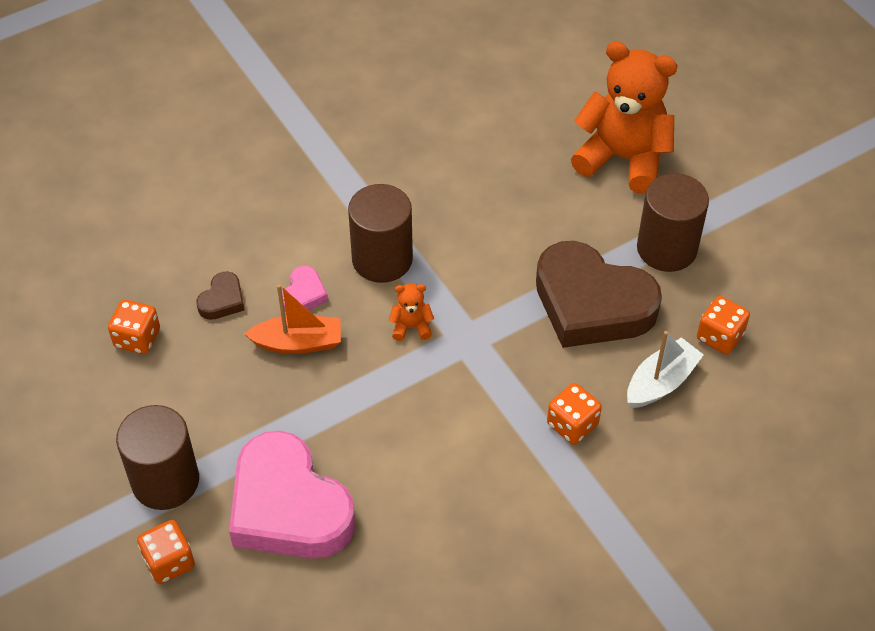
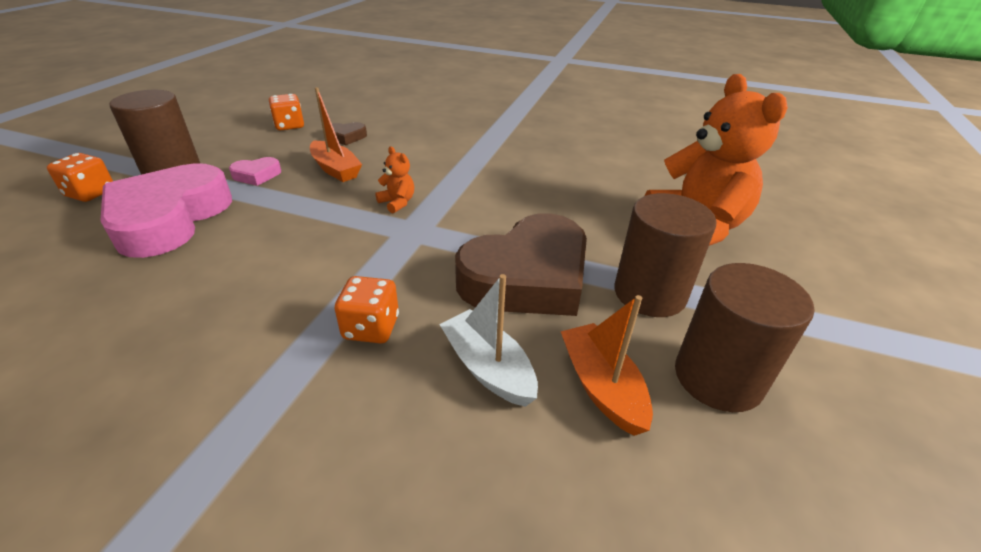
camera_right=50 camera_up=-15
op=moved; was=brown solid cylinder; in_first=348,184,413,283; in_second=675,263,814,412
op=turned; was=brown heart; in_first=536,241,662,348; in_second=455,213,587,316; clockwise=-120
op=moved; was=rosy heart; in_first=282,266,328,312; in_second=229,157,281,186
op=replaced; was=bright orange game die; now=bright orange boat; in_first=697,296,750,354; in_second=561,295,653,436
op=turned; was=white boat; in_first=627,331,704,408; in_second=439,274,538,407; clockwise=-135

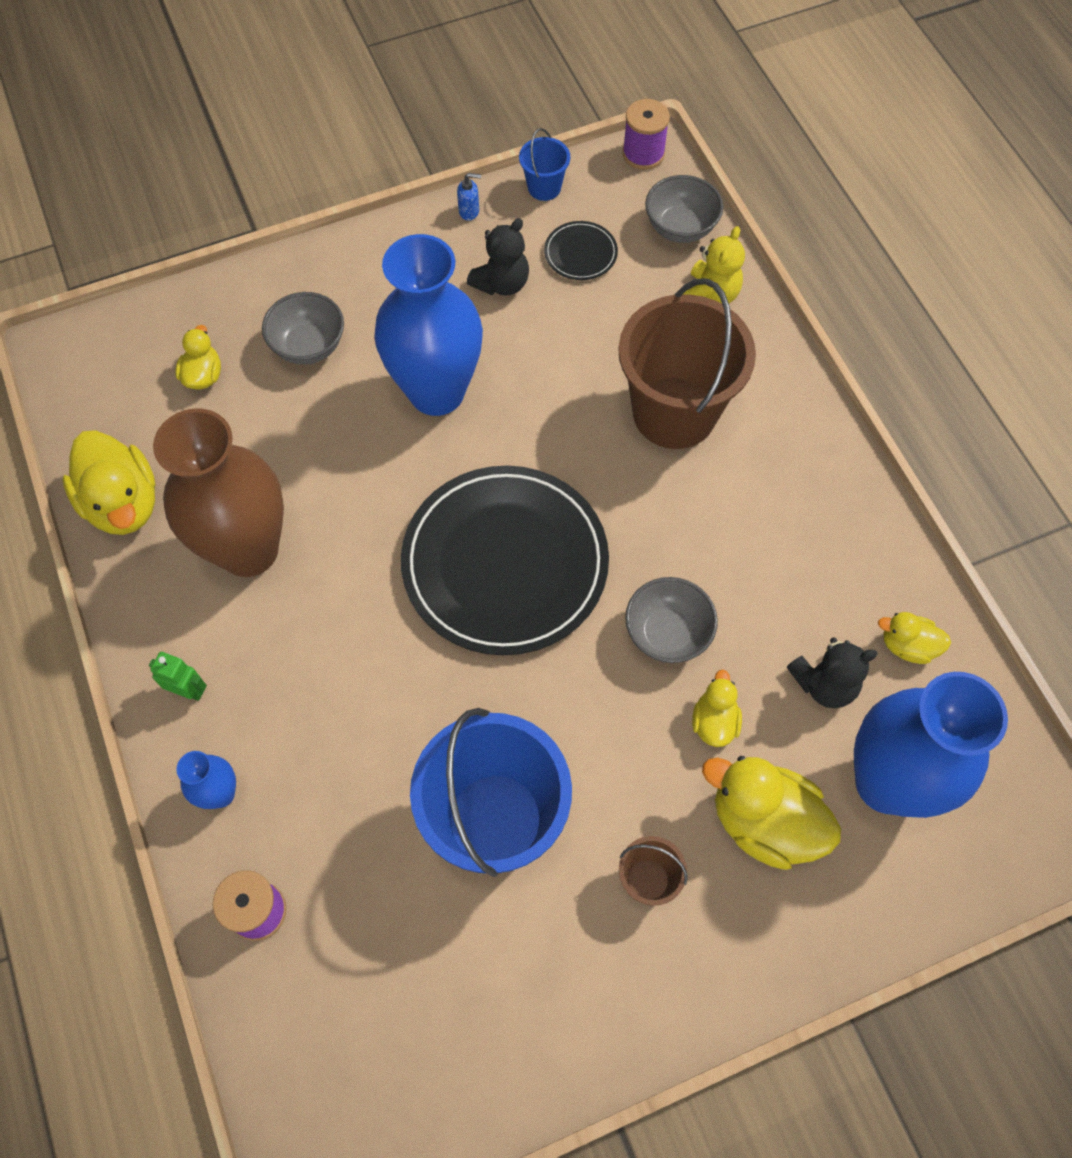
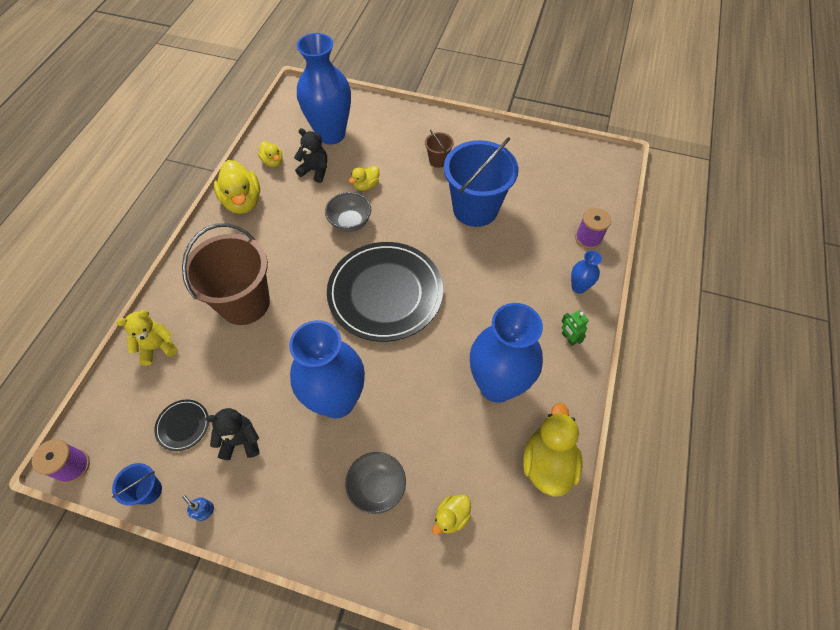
camera_right=-140 camera_up=-5
op=removed; was=ash-grey deep dish; in_first=645,175,723,243
op=recoloured; was=brown flower vase; now=cobalt flower vase; in_first=153,409,284,577; in_second=470,303,543,403
op=moved; was=yellow toy duck; in_first=702,756,841,870; in_second=214,160,260,214

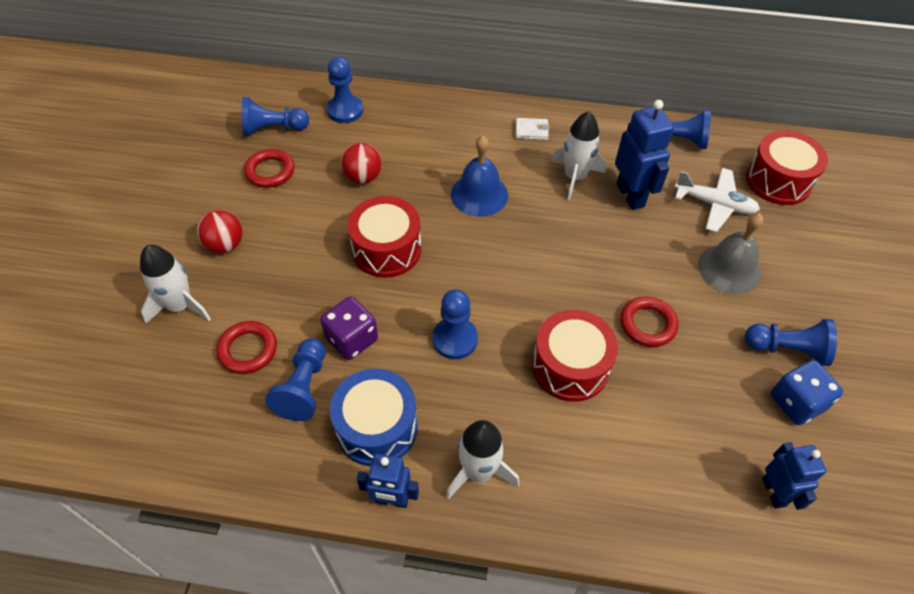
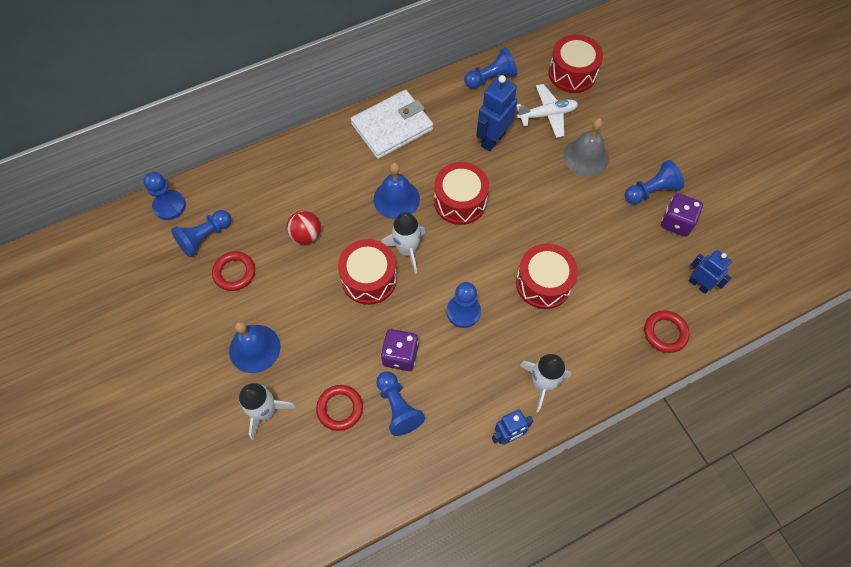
camera_right=-35 camera_up=10
op=moved; was=cobalt game pawn; in_first=327,57,363,123; in_second=143,172,186,220
op=turned; was=cobalt toy robot; in_first=615,100,674,210; in_second=476,75,517,152; clockwise=-90
op=moved; was=white toy rocket; in_first=551,111,606,200; in_second=381,212,425,274
op=resized; was=white wallet; in_first=516,118,549,140; in_second=351,90,433,159; ratio=2.5
op=replaced; was=red play ball; now=cobalt bell; in_first=197,210,242,254; in_second=229,321,281,373
op=moved; was=red ring; in_first=620,296,679,347; in_second=644,310,690,353
op=recoloured; was=cobalt game die; now=royal purple game die; in_first=770,360,843,425; in_second=661,193,703,237
op=removed; was=cobalt drum; in_first=330,369,418,466
op=added; now=red drum; in_second=434,162,489,225

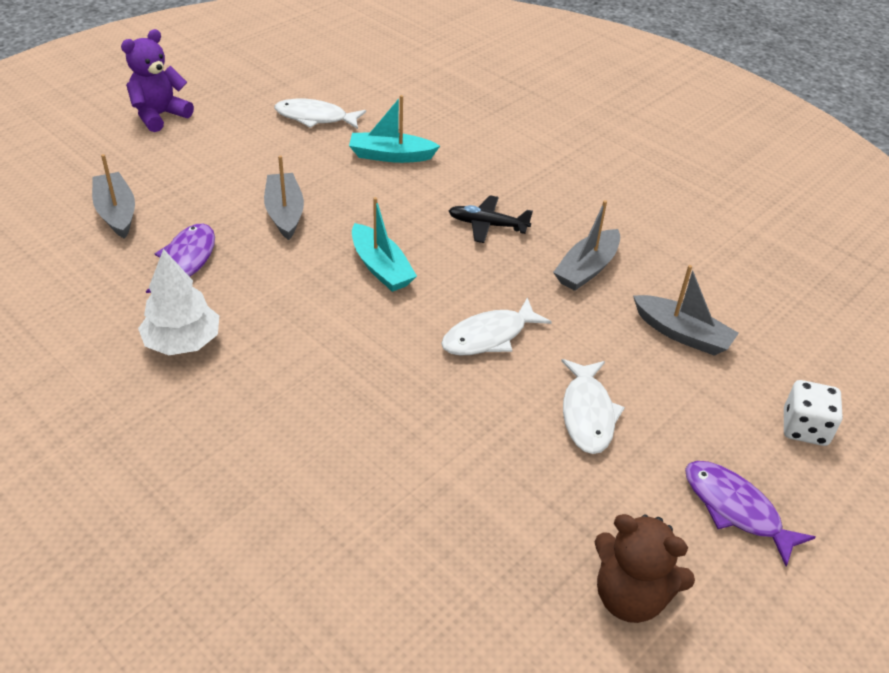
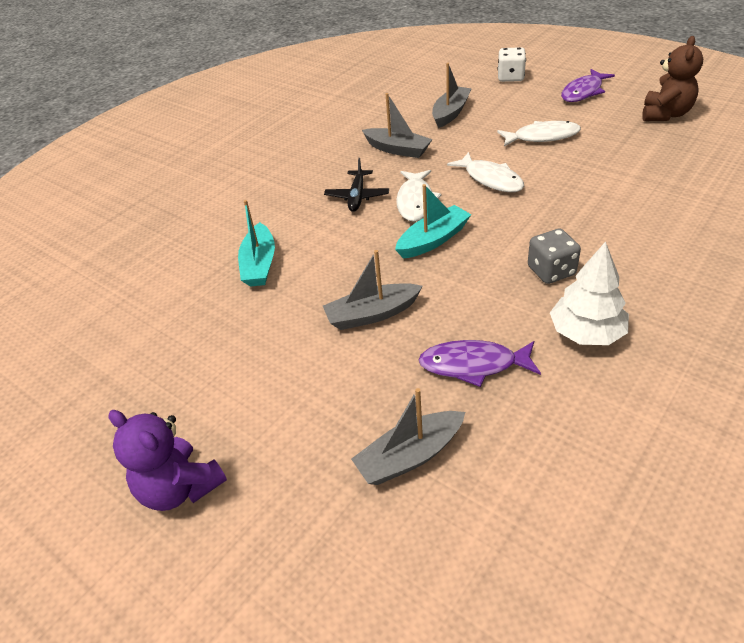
camera_right=-90 camera_up=0
op=moved; was=white fish figure; in_first=275,98,366,129; in_second=396,170,441,222
op=added; now=ash-grey game die; in_second=528,229,581,284

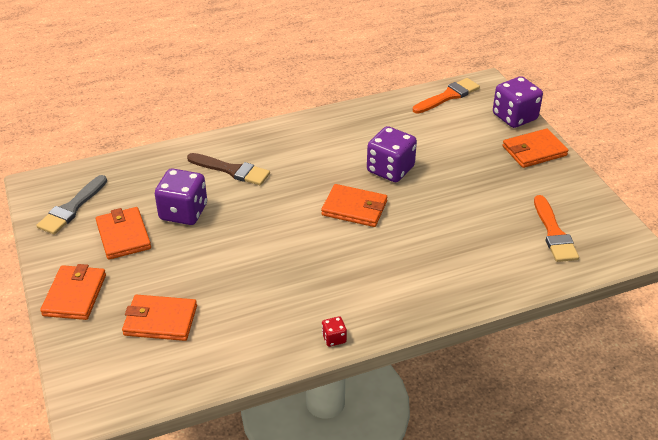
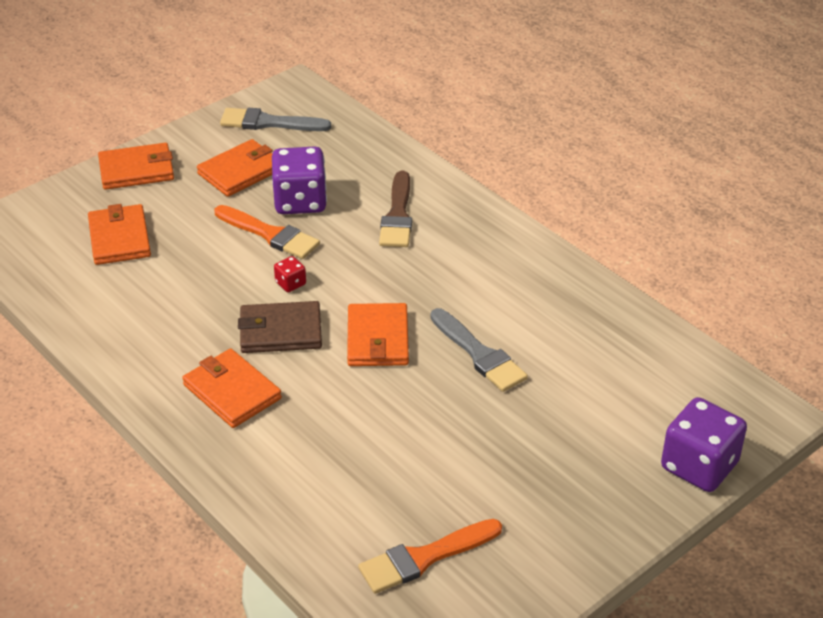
camera_right=70 camera_up=0
op=moved; was=bright orange brush; in_first=413,78,480,114; in_second=215,205,320,259
op=replaced; was=royal purple game die; now=ash-grey brush; in_first=367,126,417,182; in_second=430,308,528,392
op=moved; was=bright orange wallet; in_first=503,128,569,168; in_second=182,349,282,428
op=moved; was=red game die; in_first=322,316,347,347; in_second=274,256,306,292
op=added; now=brown wallet; in_second=238,301,322,353

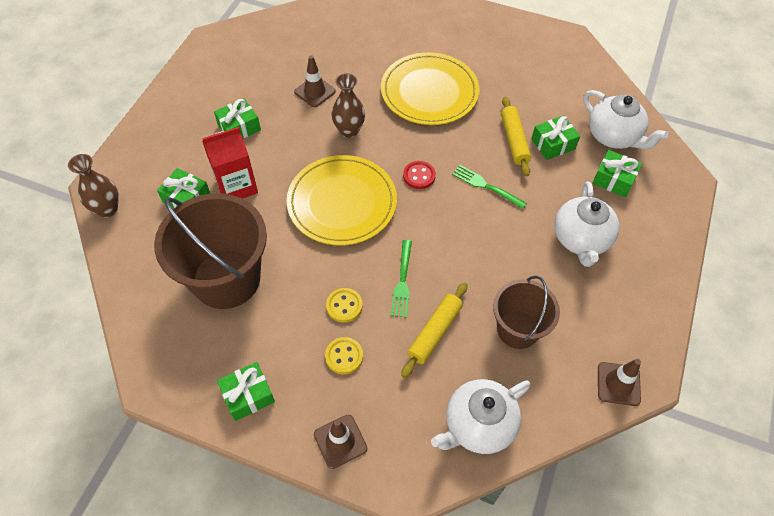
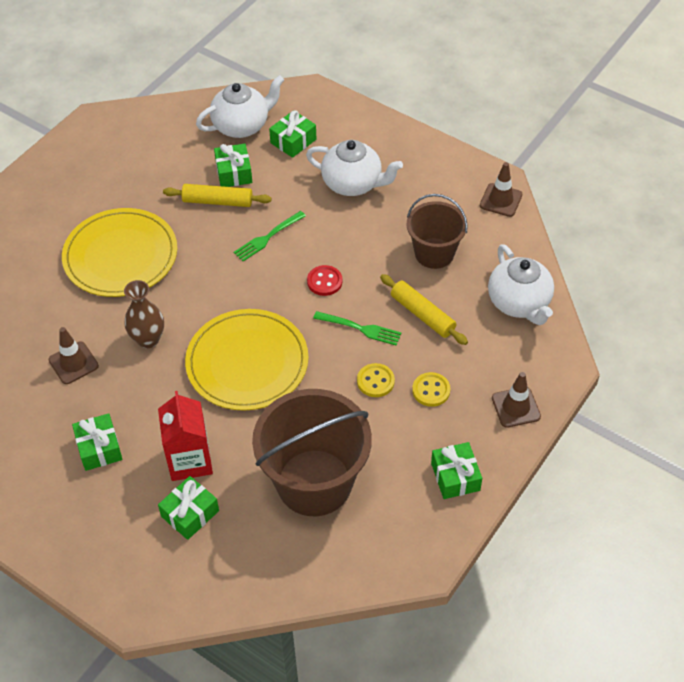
camera_right=-75 camera_up=-5
op=removed; was=brown flower vase; in_first=68,154,119,218
op=moved; was=red sewing button; in_first=403,161,436,189; in_second=307,265,342,296

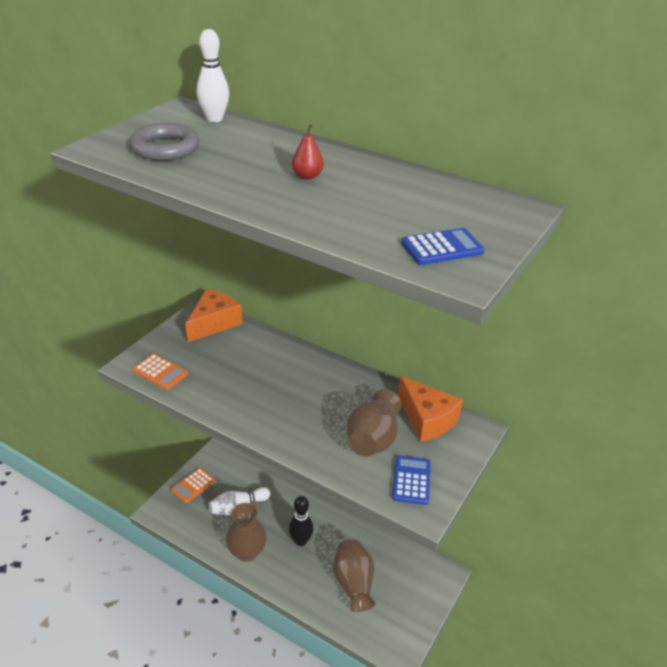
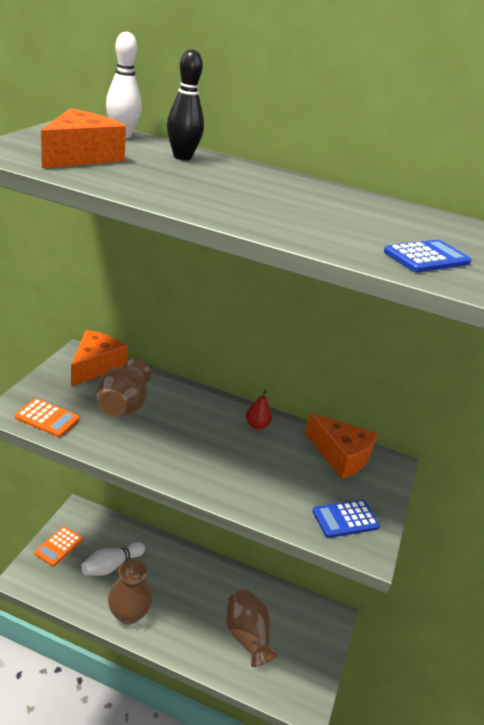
camera_right=-15 camera_up=-5
op=replaced; was=ash-grey ring; now=bright orange piece of cheese; in_first=129,123,200,161; in_second=41,108,126,168
op=moved; was=red pear fruit; in_first=292,124,324,180; in_second=246,389,272,429
op=moved; was=brown flower vase; in_first=346,389,401,457; in_second=96,359,151,417
op=turned; was=cobalt calculator; in_first=392,455,431,505; in_second=312,500,380,538; clockwise=-105
op=moved; was=jet-black bowling pin; in_first=289,496,313,546; in_second=167,49,204,160

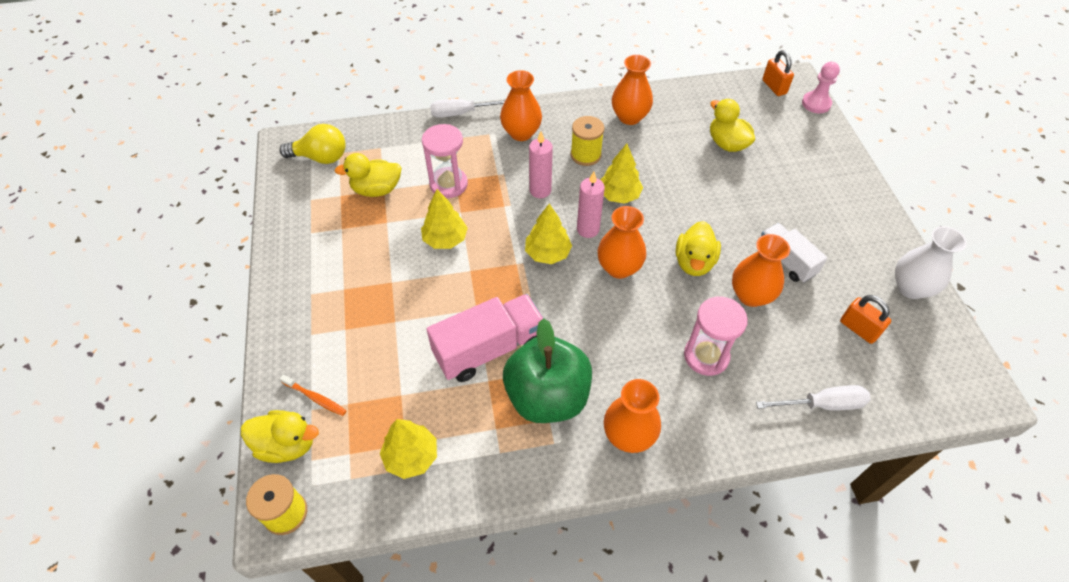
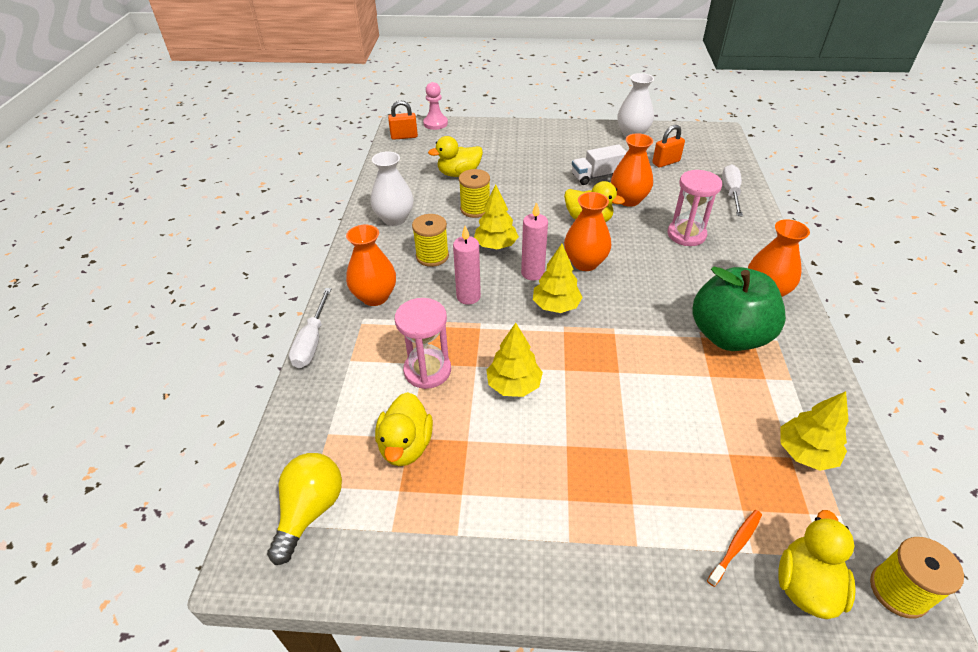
camera_right=-75 camera_up=-10
op=recoloured; was=bright orange flower vase; now=white flower vase; in_first=612,55,653,125; in_second=371,151,414,226
op=removed; was=rosy lorry; in_first=427,294,543,382
op=added; now=yellow reel of thread; in_second=459,169,490,218

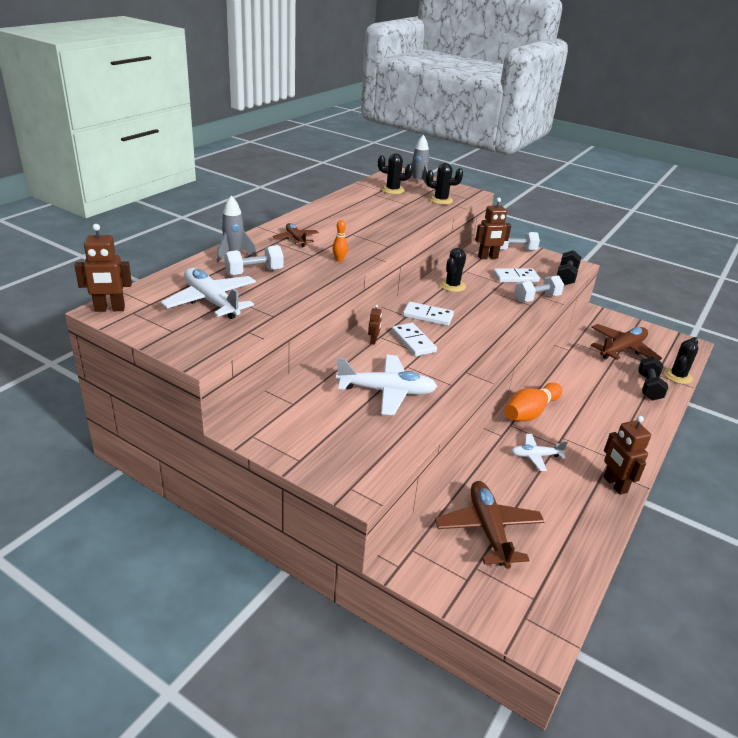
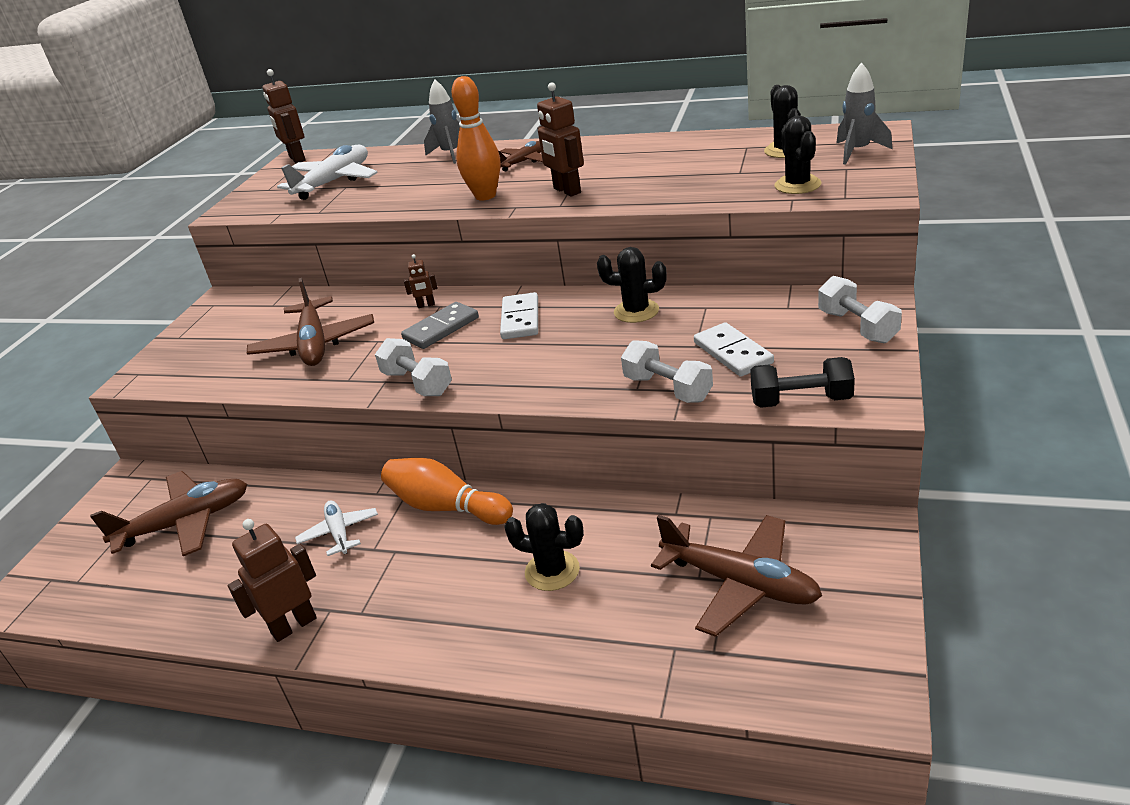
camera_right=80 camera_up=0
op=moved; was=brown toy robot; in_first=475,197,511,259; in_second=537,82,584,197
op=resized; was=bright orange bowling pin; in_first=332,220,348,262; in_second=452,76,500,200; ratio=2.02
op=moved; was=white free weight; in_first=224,245,284,276; in_second=375,338,452,396
op=recoloured; was=white domino piece; now=ash-grey domino piece; in_first=392,323,437,356; in_second=401,302,479,349
op=moved; was=jet-black saguaro cactus; in_first=664,337,698,384; in_second=504,503,584,591
op=recoloured; was=white aeroplane; now=brown aeroplane; in_first=336,355,438,415; in_second=247,278,374,366
op=removed; was=jet-black free weight; in_first=638,356,668,401

